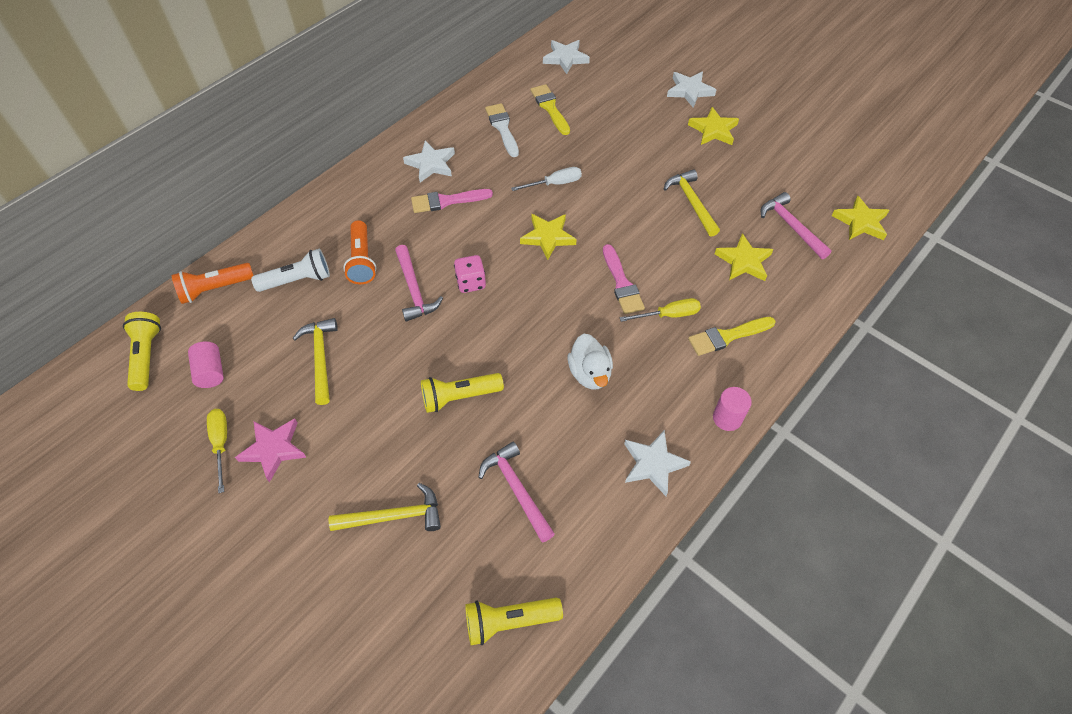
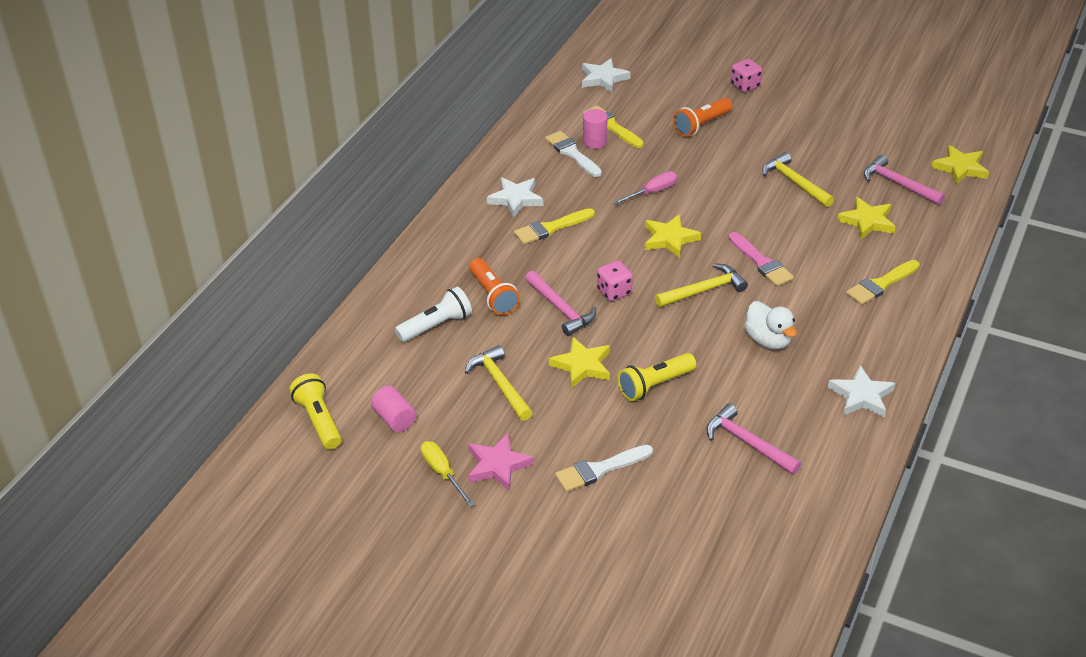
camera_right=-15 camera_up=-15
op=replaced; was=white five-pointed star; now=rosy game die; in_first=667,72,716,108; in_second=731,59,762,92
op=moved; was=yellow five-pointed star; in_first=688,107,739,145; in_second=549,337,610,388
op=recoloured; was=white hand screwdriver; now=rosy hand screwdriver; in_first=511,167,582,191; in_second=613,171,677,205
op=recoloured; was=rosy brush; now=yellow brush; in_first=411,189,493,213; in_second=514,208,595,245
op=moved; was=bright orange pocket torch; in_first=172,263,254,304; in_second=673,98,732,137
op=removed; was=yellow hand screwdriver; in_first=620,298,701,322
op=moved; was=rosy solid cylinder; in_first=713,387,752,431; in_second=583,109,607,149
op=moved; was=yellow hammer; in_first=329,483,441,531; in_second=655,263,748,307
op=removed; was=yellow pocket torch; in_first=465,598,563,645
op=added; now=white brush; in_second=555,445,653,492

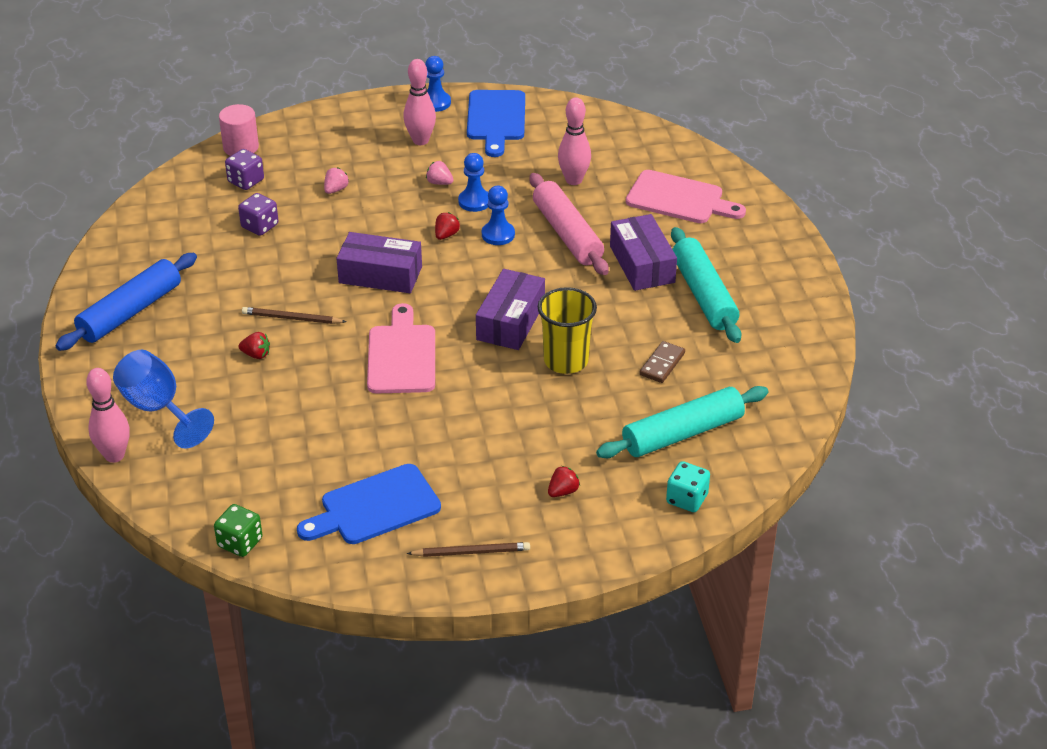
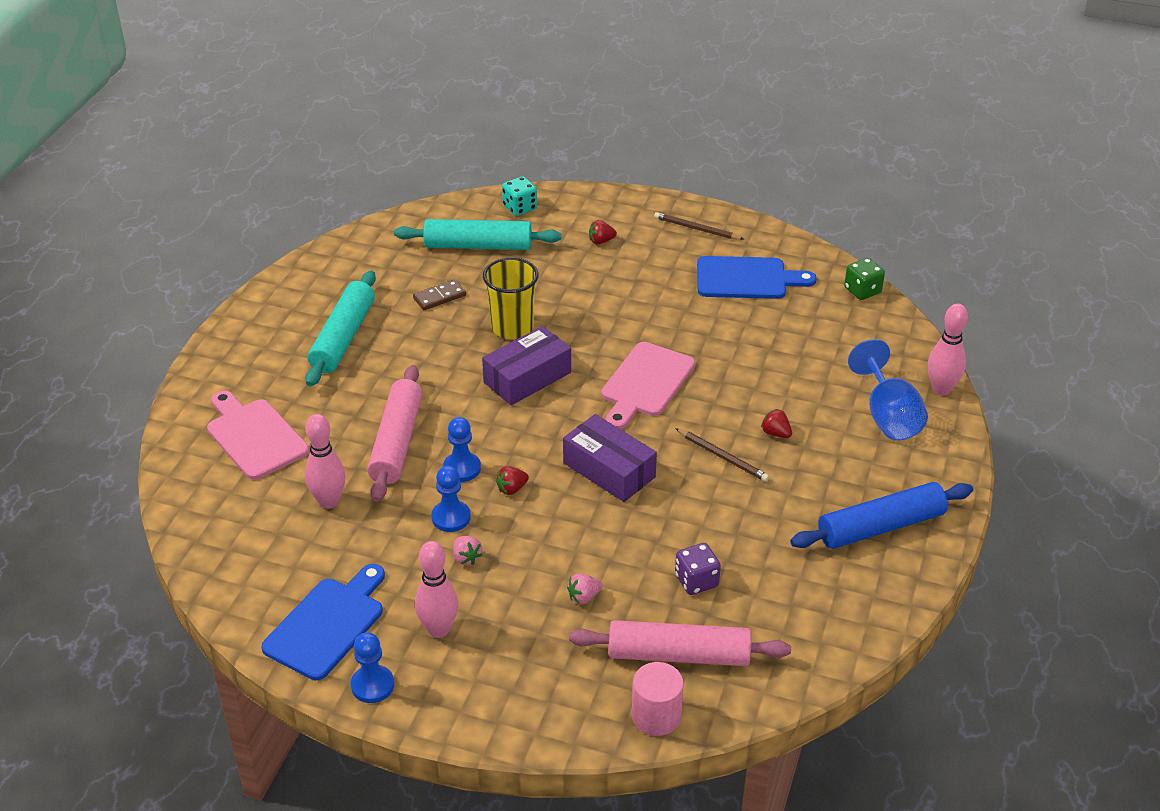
camera_right=-150 camera_up=0
op=replaced; was=royal purple game die; now=rosy rolling pin; in_first=225,149,264,190; in_second=569,620,791,666
op=removed; was=royal purple box; in_first=610,214,677,291

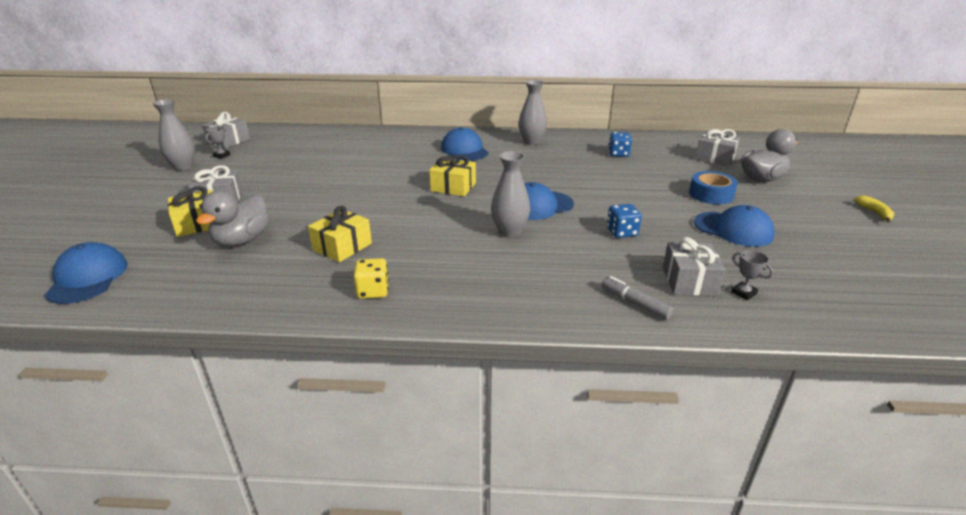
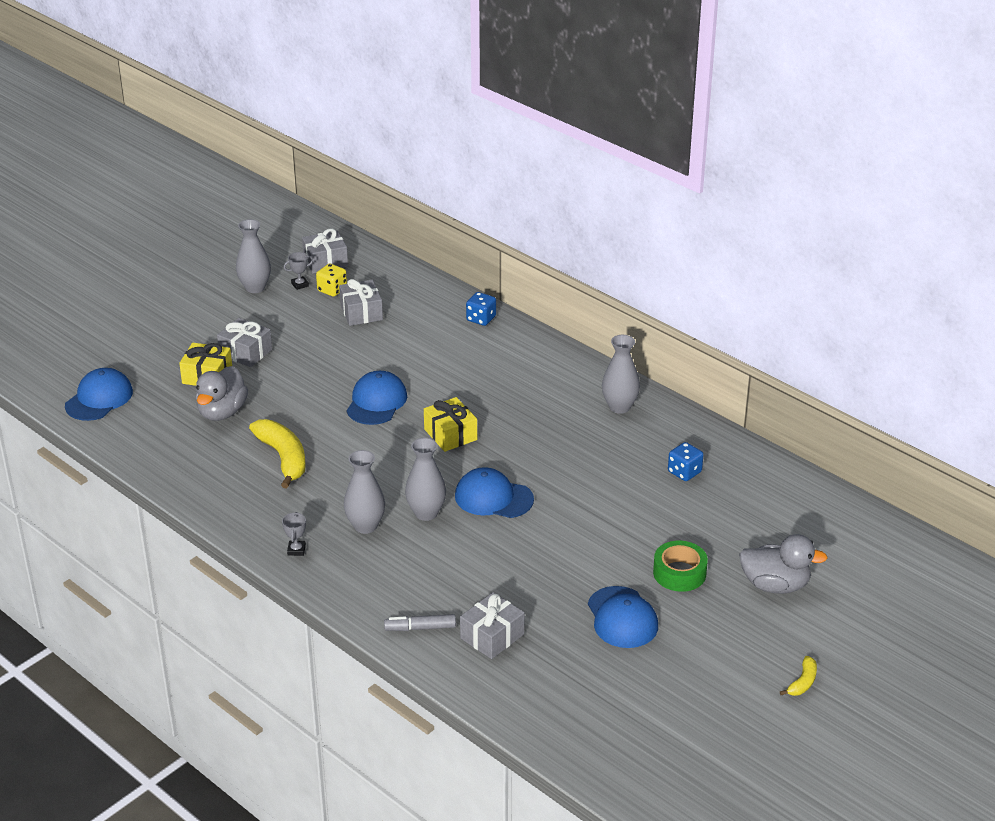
camera_right=40 camera_up=5
op=moved; was=cobalt peaked cap; in_first=441,127,488,161; in_second=347,371,407,425
op=moved; was=ash-grey wrapped gift; in_first=695,129,740,166; in_second=339,279,383,326
op=recoloured; was=cobalt sticky tape; now=leaf-green sticky tape; in_first=689,171,738,204; in_second=653,540,708,592
op=turned; was=ash-grey toy duck; in_first=196,191,269,246; in_second=196,366,248,421; clockwise=-45
op=moved; was=cobalt game die; in_first=607,204,642,238; in_second=466,292,496,326
op=replaced; was=yellow wrapped gift; now=yellow banana fruit; in_first=308,205,372,262; in_second=249,419,306,489
op=moved; was=ash-grey award cup; in_first=731,250,773,300; in_second=282,512,306,556
op=moved; was=yellow game die; in_first=354,258,389,299; in_second=316,264,347,297
op=turned; was=ash-grey marker; in_first=602,276,674,320; in_second=384,614,456,631; clockwise=-90
op=added; now=ash-grey flower vase; in_second=344,450,385,534

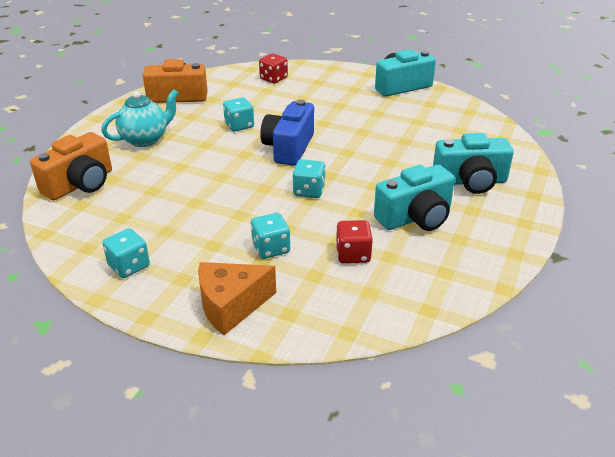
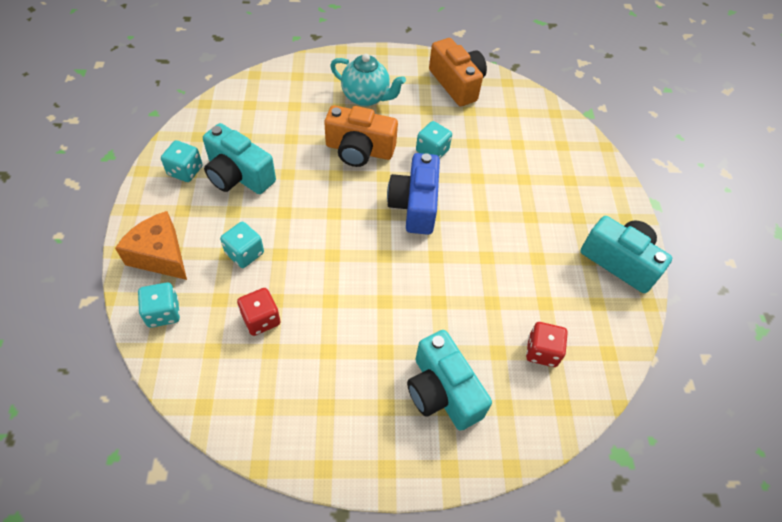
camera_right=60 camera_up=20
op=moved; was=red game die; in_first=259,53,288,83; in_second=526,322,568,367
op=turned; was=cobalt camera; in_first=260,100,314,166; in_second=387,153,440,235; clockwise=-75
op=moved; was=bright orange camera; in_first=30,132,112,200; in_second=325,105,398,167
op=moved; was=aqua game die; in_first=293,159,326,198; in_second=138,282,180,328
op=moved; was=aqua camera; in_first=374,165,455,231; in_second=203,123,276,194

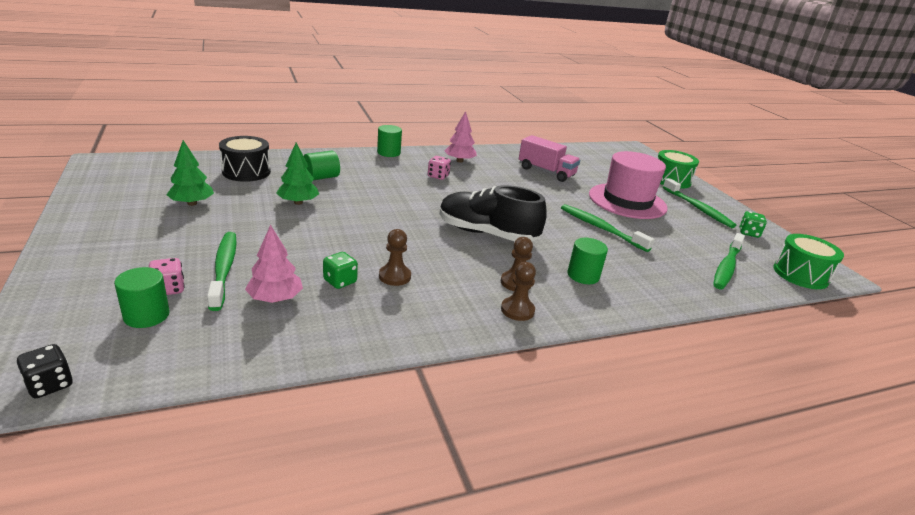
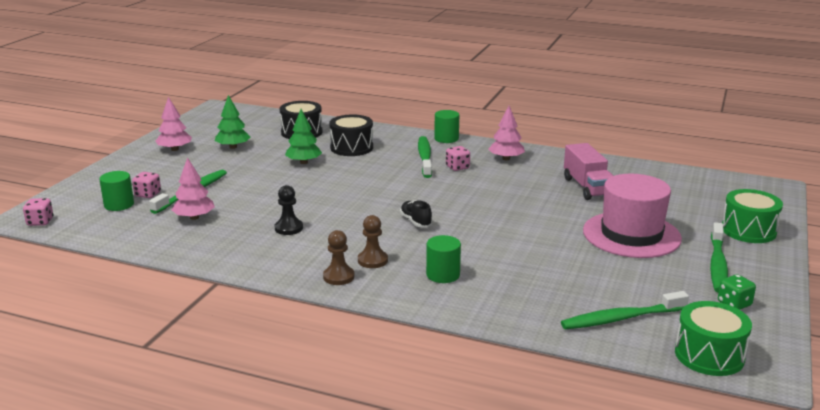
camera_right=45 camera_up=-5
op=replaced; was=leaf-green solid cylinder; now=jet-black drum; in_first=304,151,340,180; in_second=329,115,373,156
op=resized; was=jet-black shoe; in_first=440,185,547,241; in_second=400,200,432,227; ratio=0.45
op=moved; was=leaf-green tooth brush; in_first=561,204,655,252; in_second=418,136,432,178
op=recoloured; was=brown game pawn; now=jet-black game pawn; in_first=379,229,411,286; in_second=274,185,303,235
op=removed; was=leaf-green game die; in_first=323,252,358,289
op=recoloured; was=jet-black game die; now=rosy game die; in_first=17,344,73,398; in_second=23,198,54,226
op=added; now=rosy toy tree; in_second=156,97,192,151

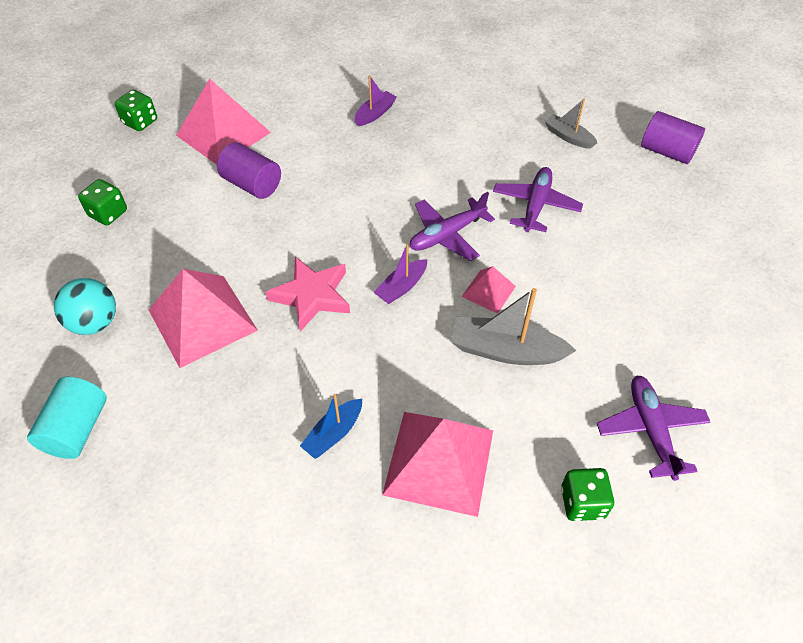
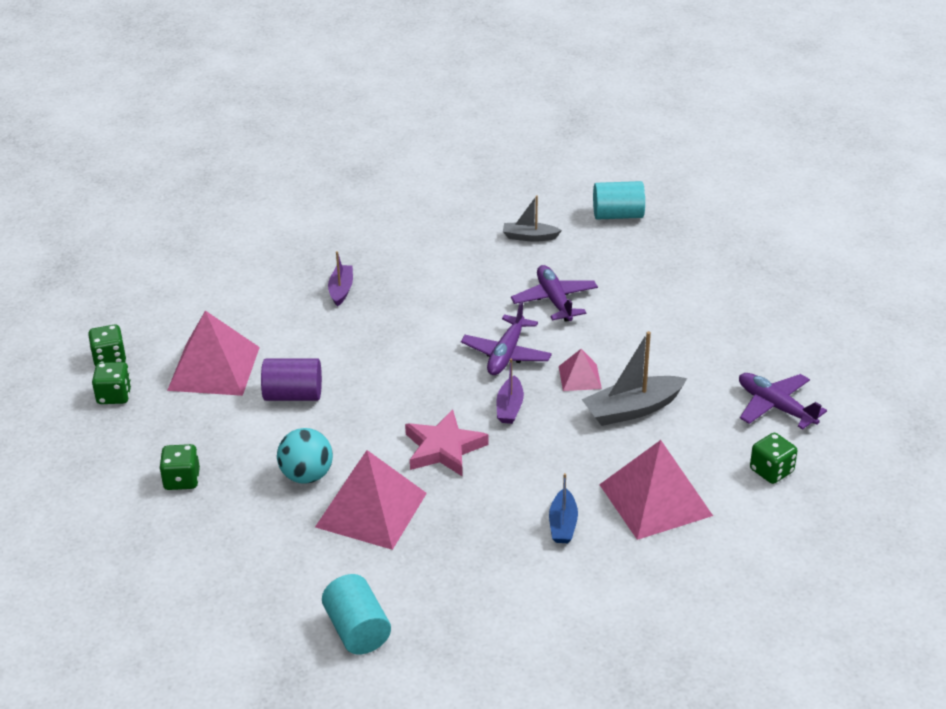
camera_right=-35 camera_up=-15
op=recoloured; was=royal purple solid cylinder; now=aqua solid cylinder; in_first=641,111,705,164; in_second=593,181,645,220
op=moved; was=aqua play ball; in_first=54,278,116,335; in_second=277,428,333,484
op=added; now=leaf-green game die; in_second=88,325,126,366

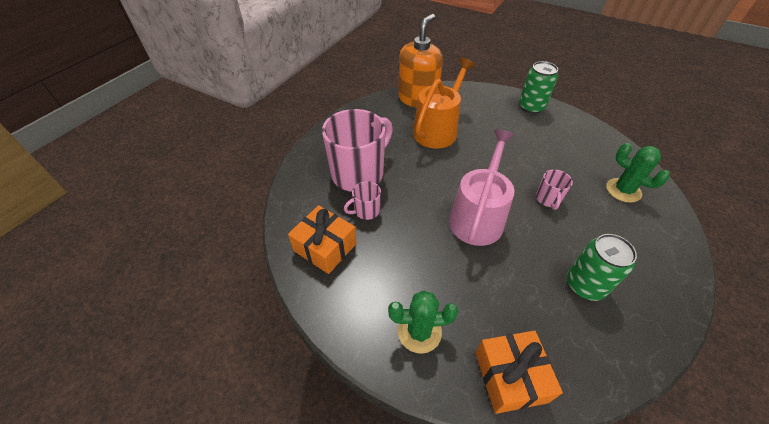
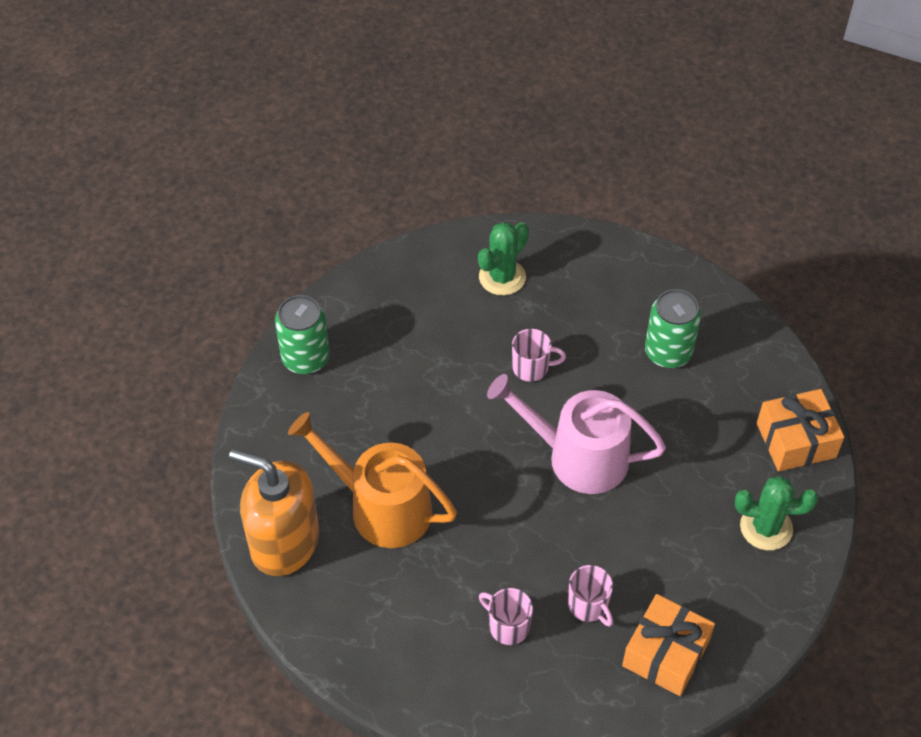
camera_right=-95 camera_up=5
op=resized; was=rosy coffee mug; in_first=322,109,393,192; in_second=479,588,533,645; ratio=0.45
op=turned; was=leaf-green saguaro cactus; in_first=388,290,459,354; in_second=735,476,818,550; clockwise=-75

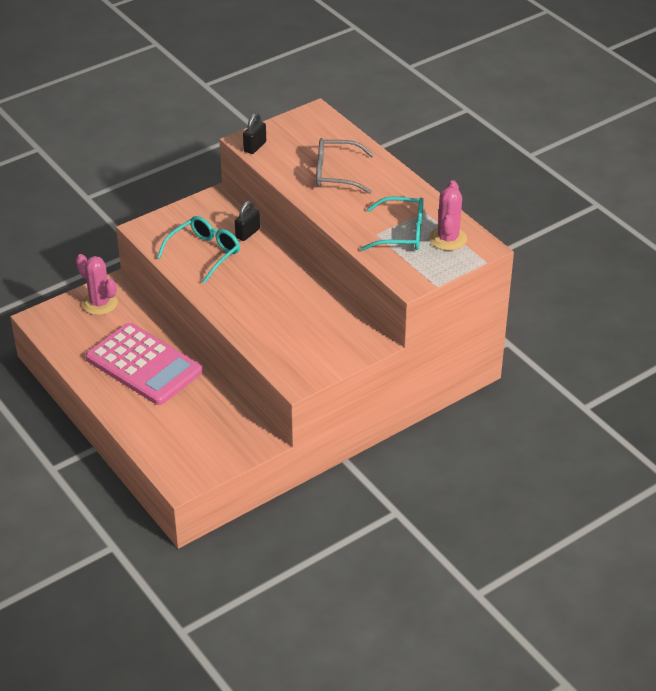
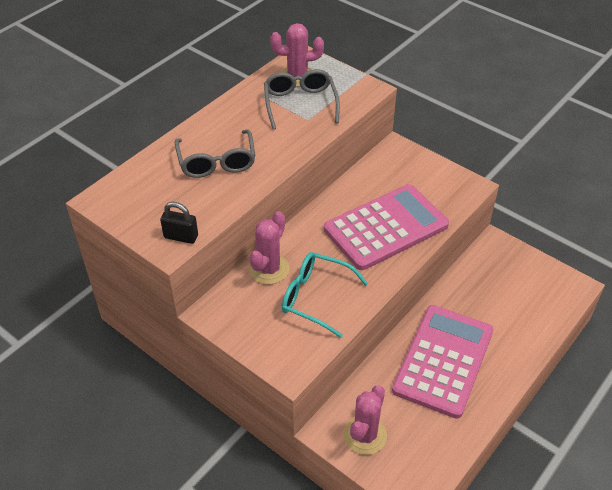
camera_right=-105 camera_up=5
op=recoloured; was=aqua spectacles; now=ash-grey spectacles; in_first=361,196,424,251; in_second=264,69,340,130
op=replaced; was=jet-black small lock; now=rosy saguaro cactus; in_first=235,201,260,241; in_second=249,211,290,284
op=added; now=rosy calculator; in_second=324,184,449,270

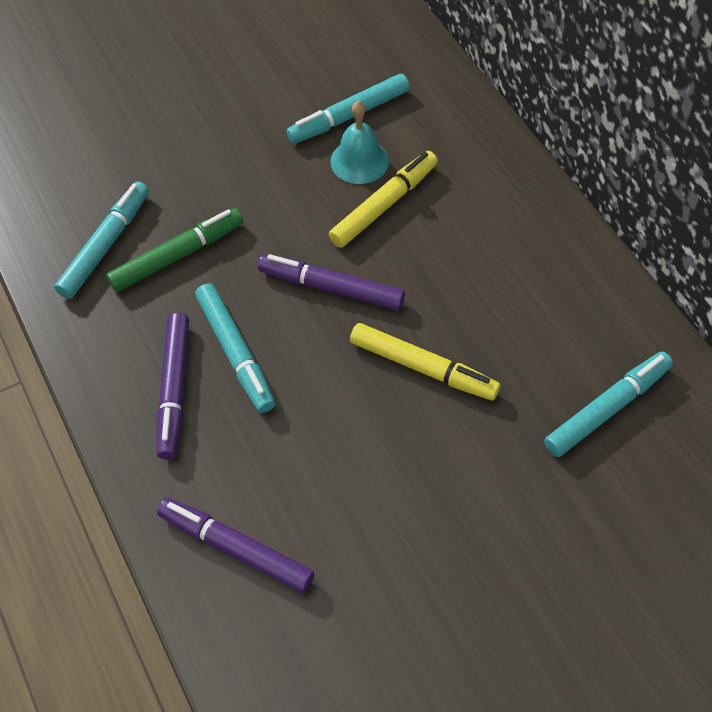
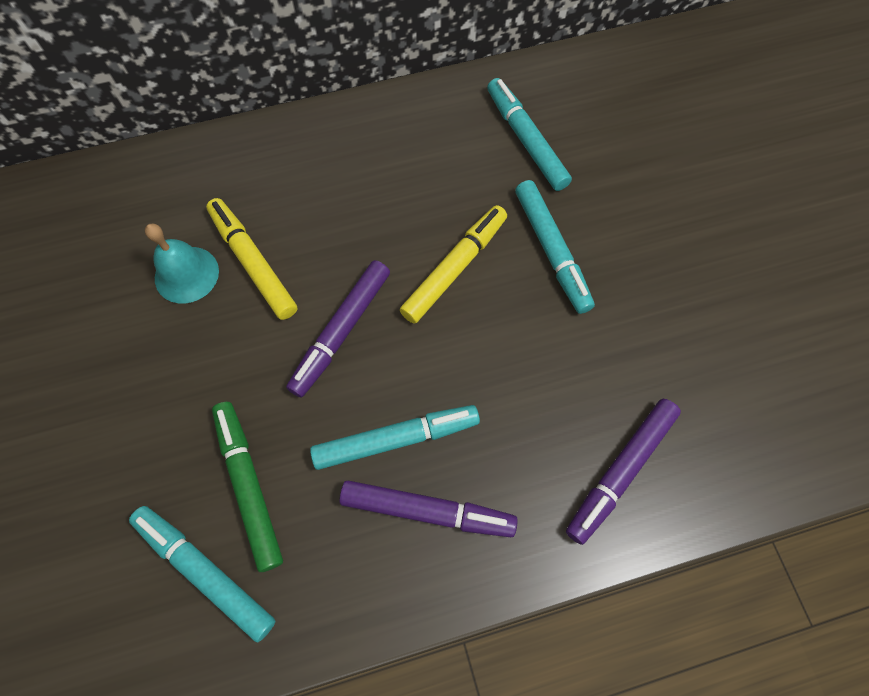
camera_right=-80 camera_up=10
op=moved; was=aqua marker; in_first=286,74,410,144; in_second=515,180,595,314

